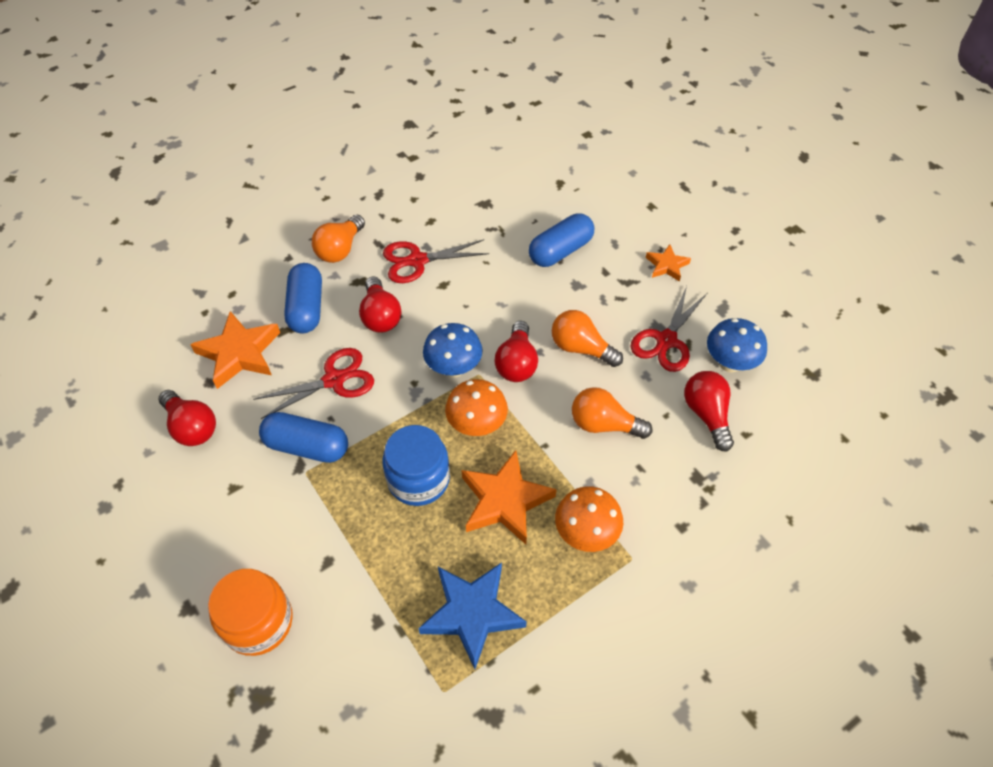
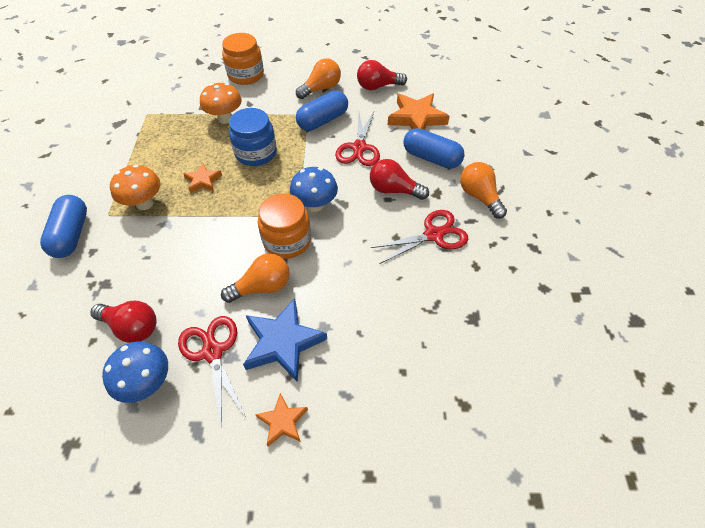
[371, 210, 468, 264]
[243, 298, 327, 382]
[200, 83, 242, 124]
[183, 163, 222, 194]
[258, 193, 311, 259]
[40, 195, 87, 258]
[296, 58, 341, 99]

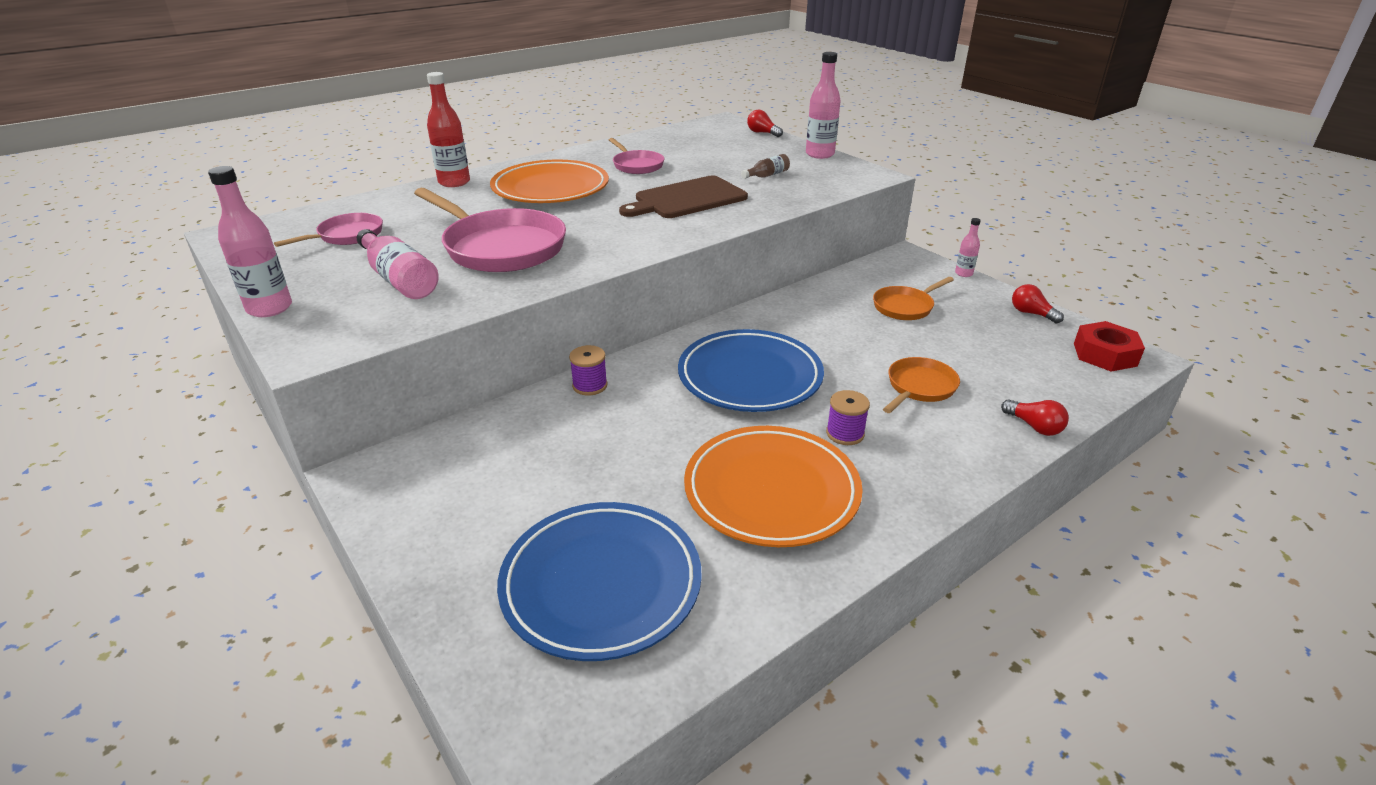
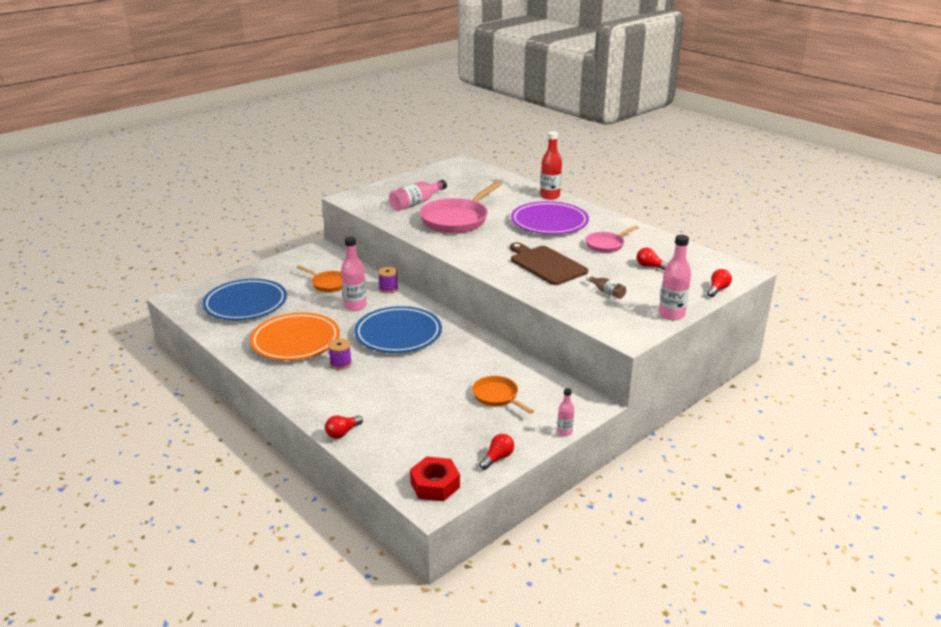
[341, 236, 367, 311]
[274, 213, 383, 247] (first image)
[511, 201, 589, 234]
[297, 265, 342, 292]
[636, 248, 668, 270]

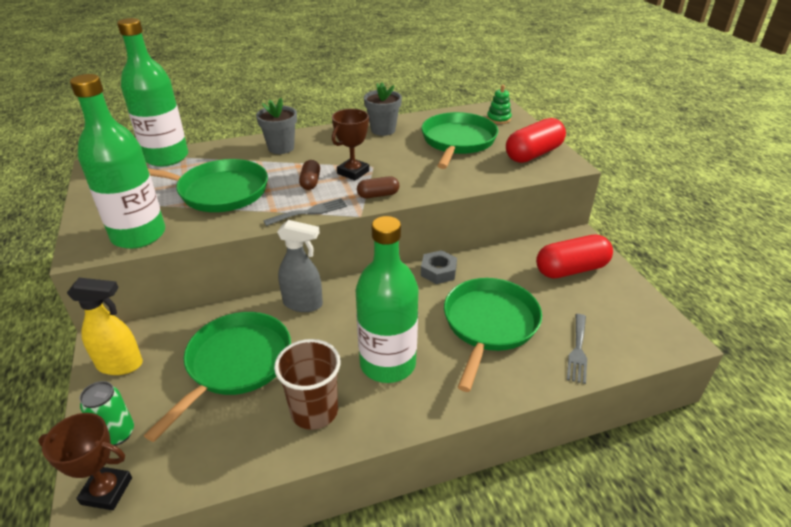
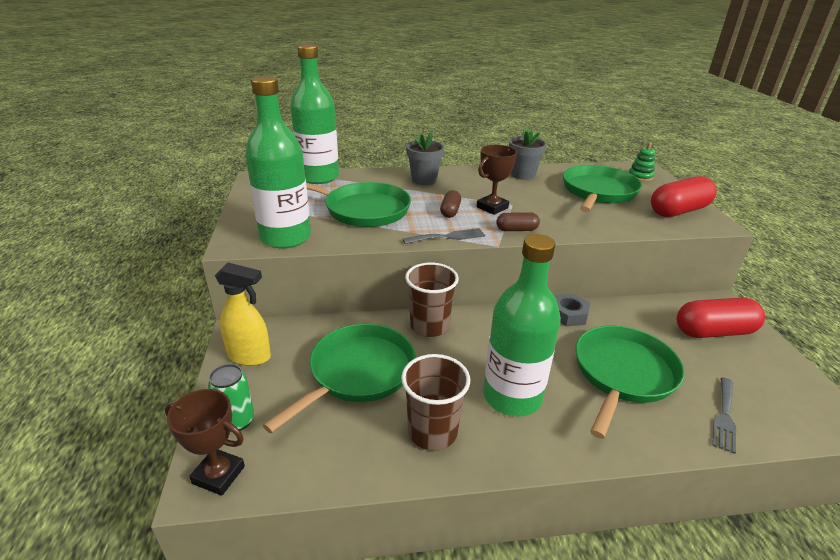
[405, 263, 459, 337]

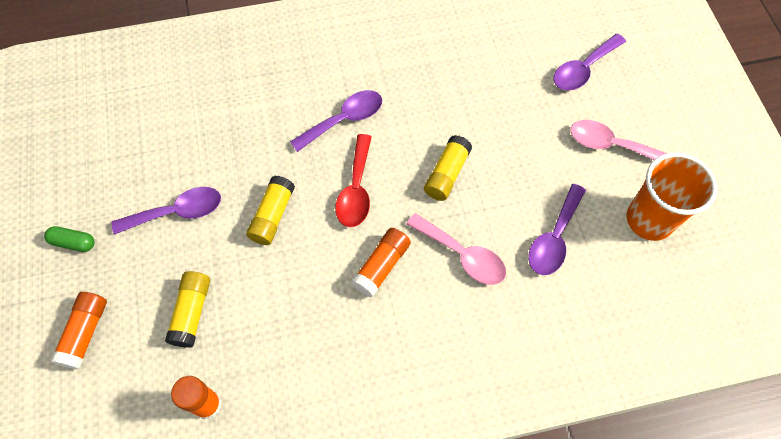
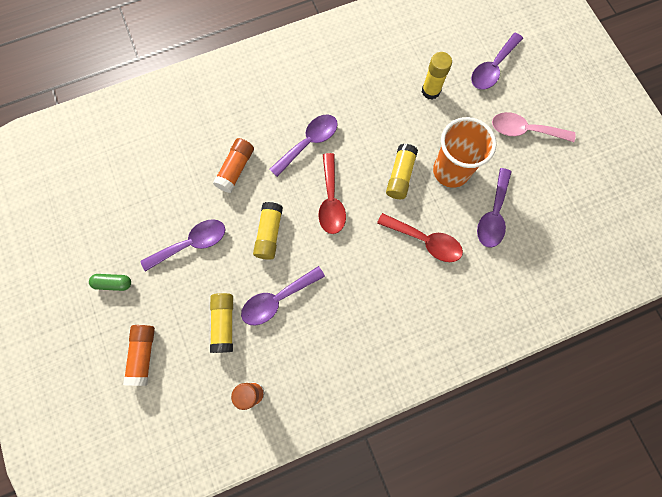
[213, 138, 254, 193]
[377, 213, 463, 262]
[433, 117, 497, 188]
[241, 266, 325, 325]
[422, 52, 452, 99]

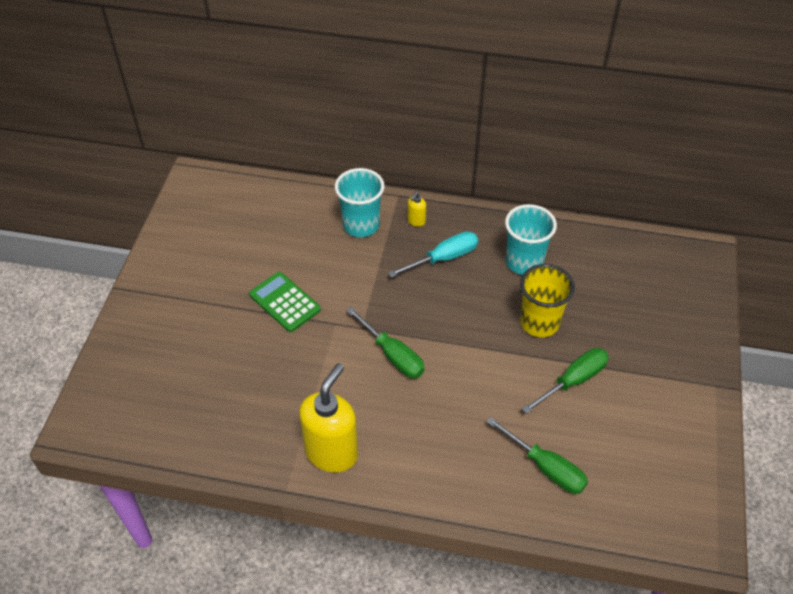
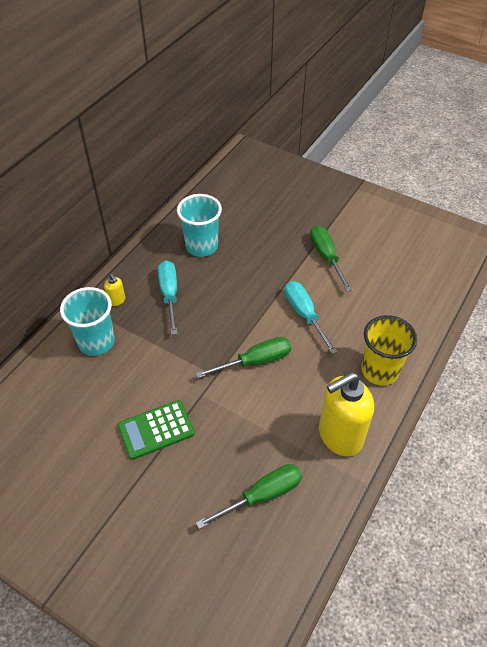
[319, 372, 374, 456]
[196, 464, 302, 529]
[361, 315, 417, 385]
[285, 281, 337, 354]

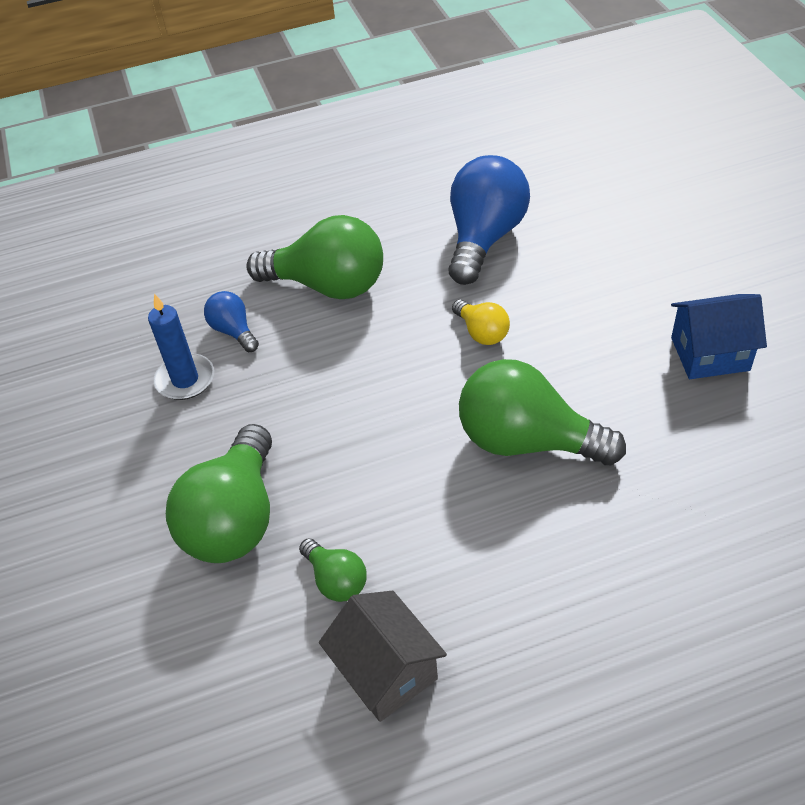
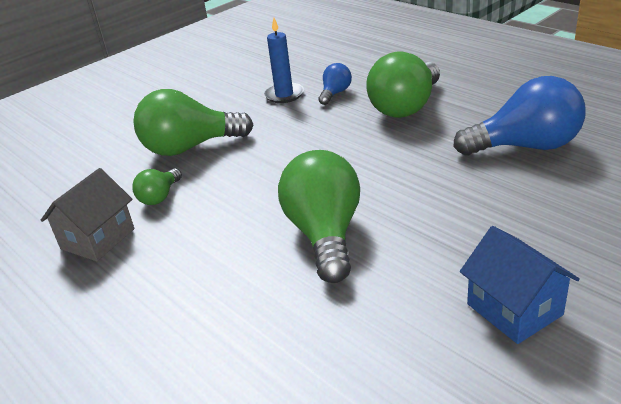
[366, 52, 440, 118]
[452, 300, 510, 345] (first image)

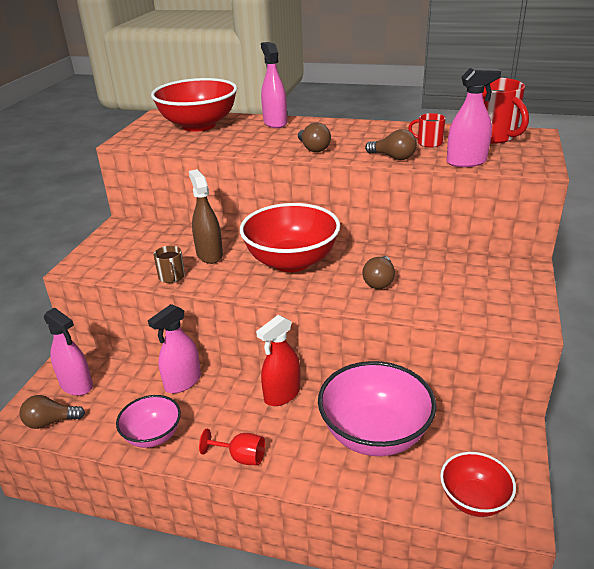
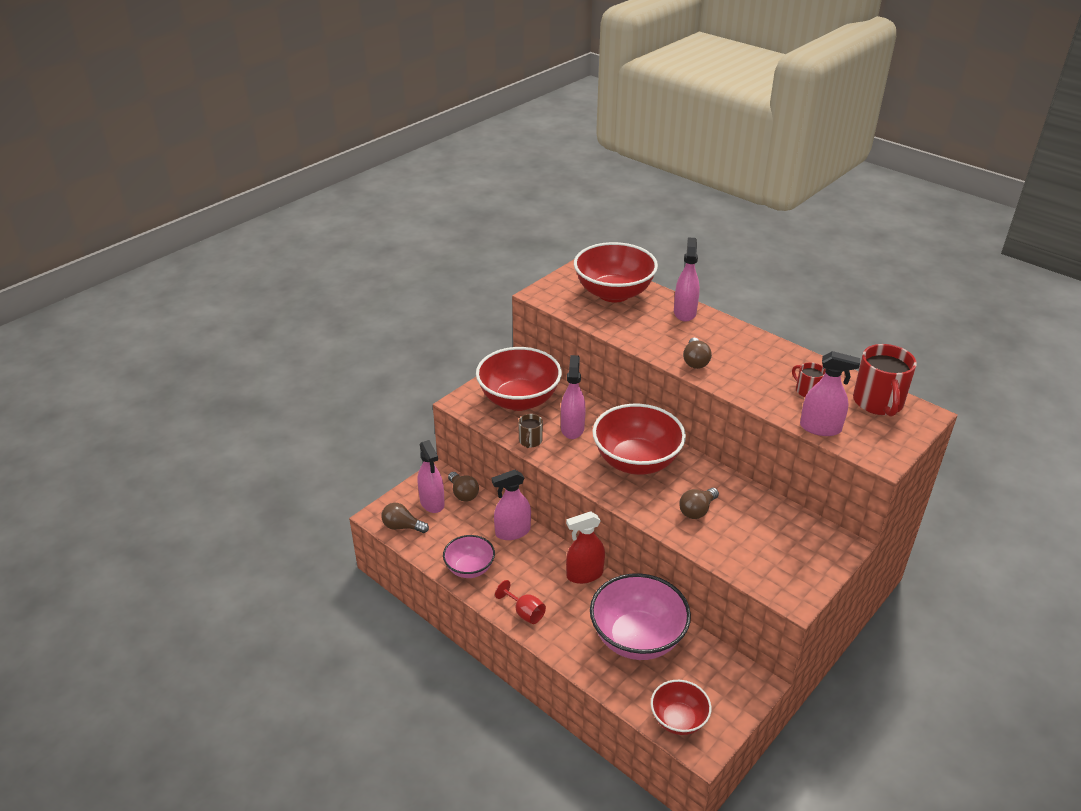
[561, 355, 586, 439]
[448, 472, 479, 502]
[476, 347, 562, 411]

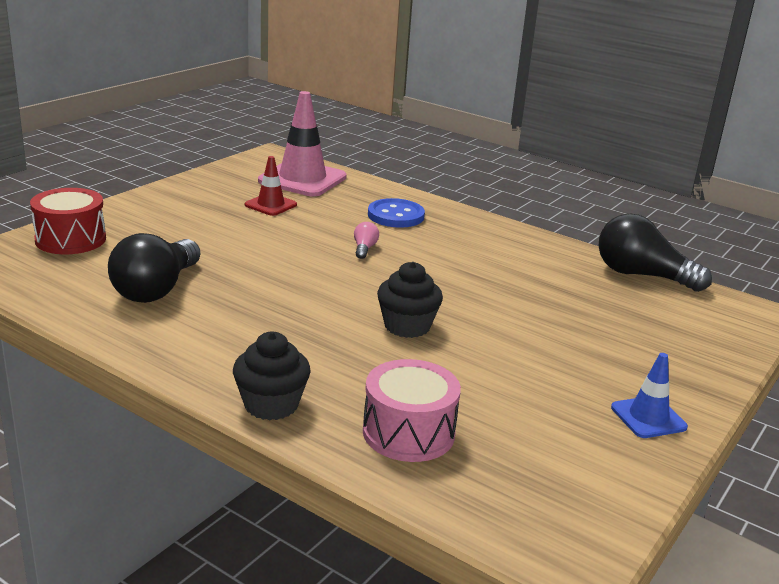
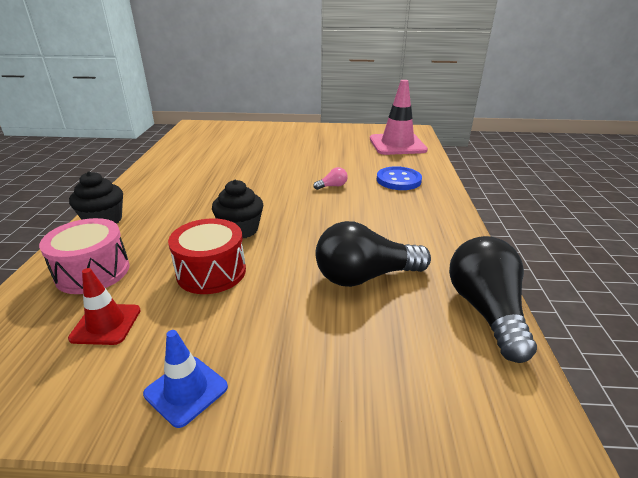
[168, 218, 246, 294]
[315, 221, 431, 287]
[68, 268, 141, 345]

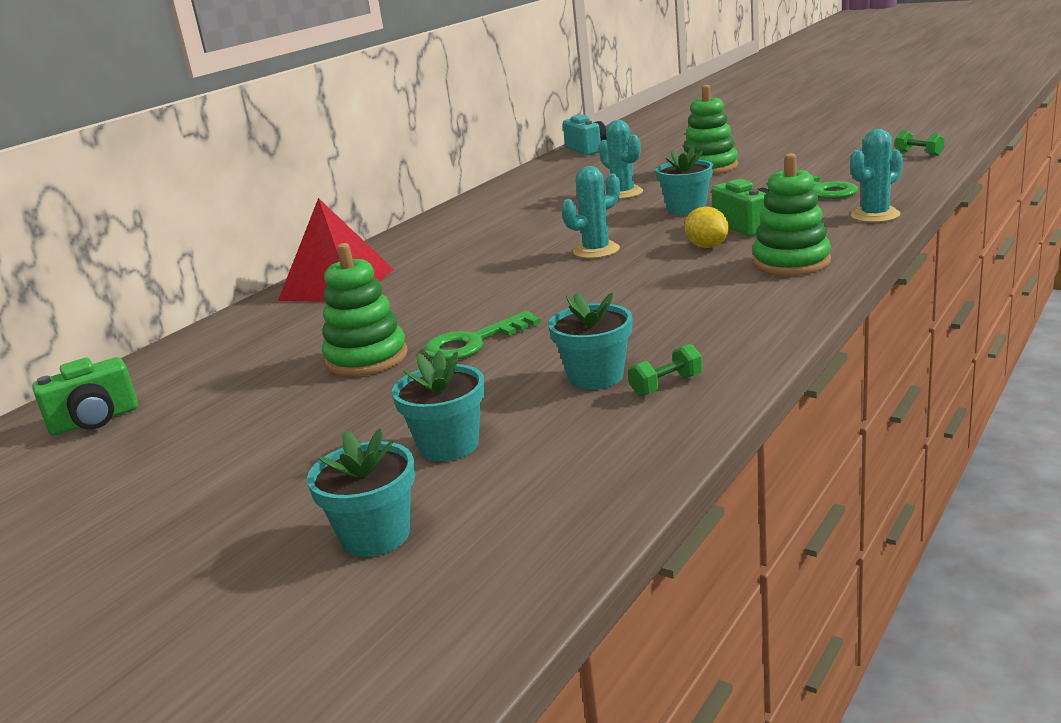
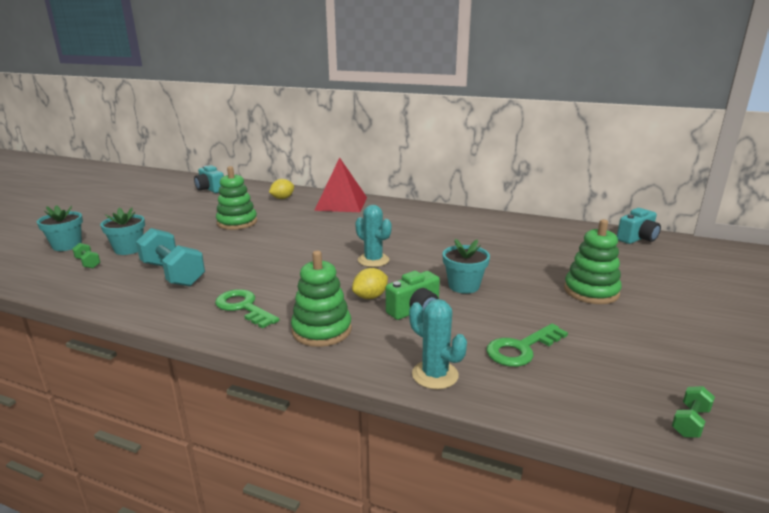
[194, 165, 224, 193]
[215, 289, 279, 329]
[136, 228, 205, 286]
[599, 120, 643, 199] (first image)
[72, 243, 100, 268]
[269, 179, 294, 199]

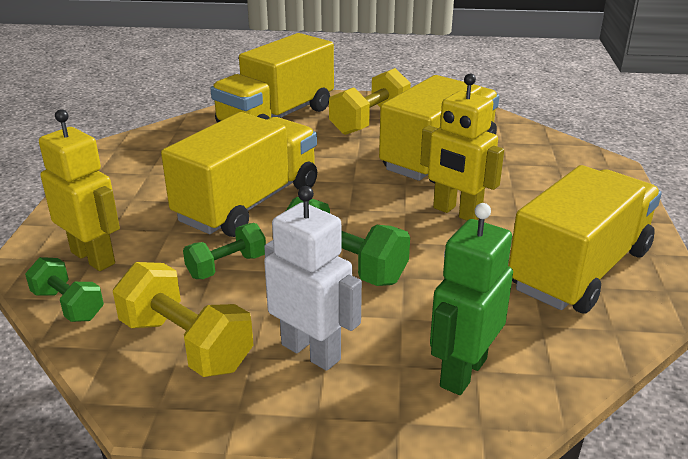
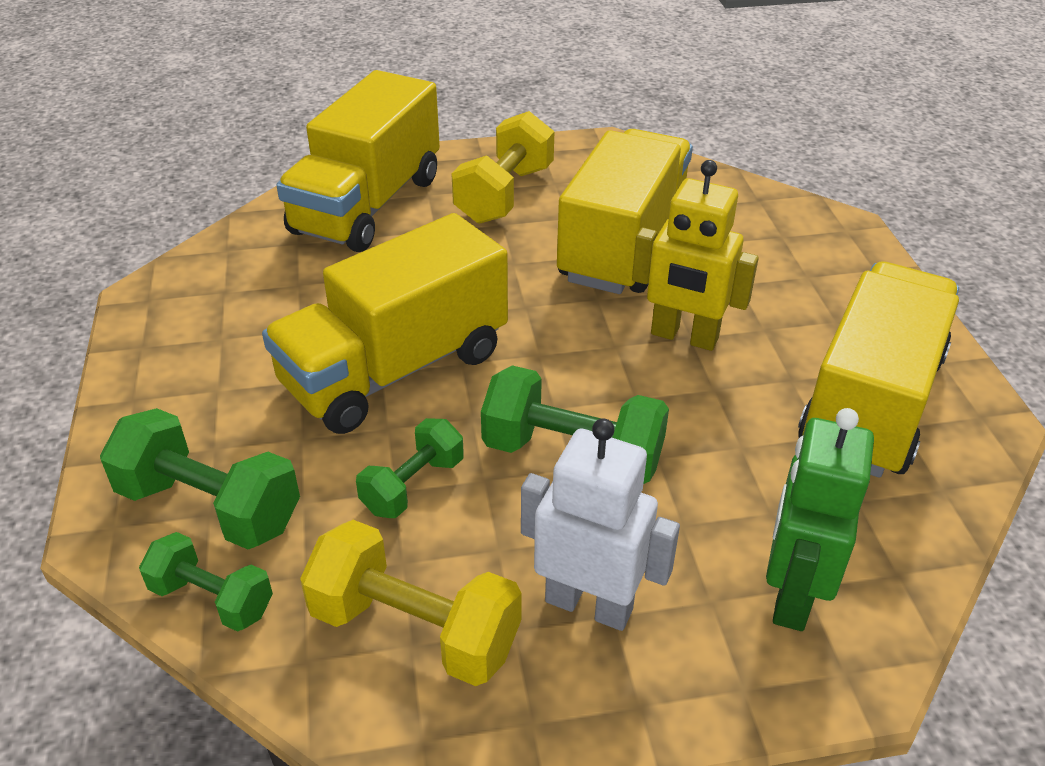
[100, 408, 300, 549]
[262, 213, 508, 434]

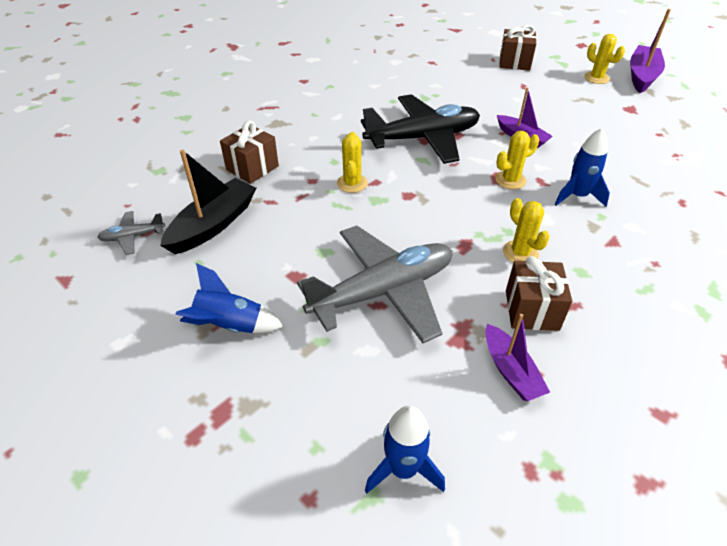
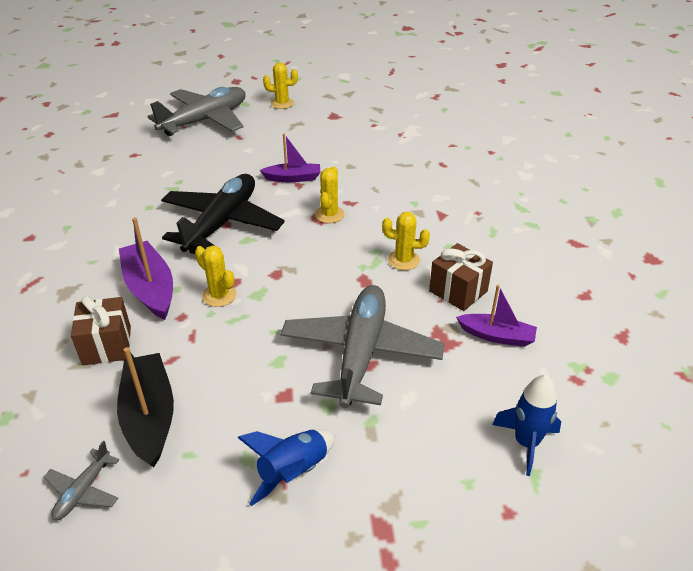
[147, 87, 246, 136]
[555, 128, 610, 207] (first image)
[119, 217, 173, 320]

